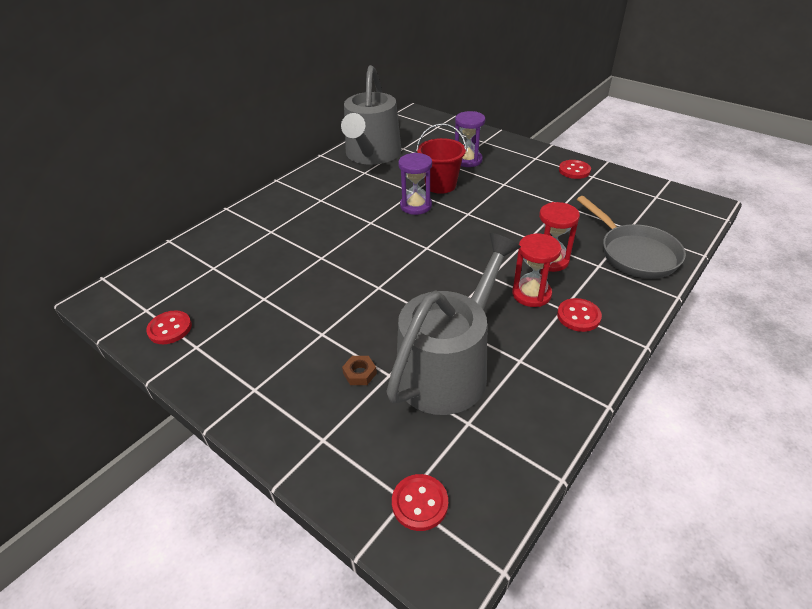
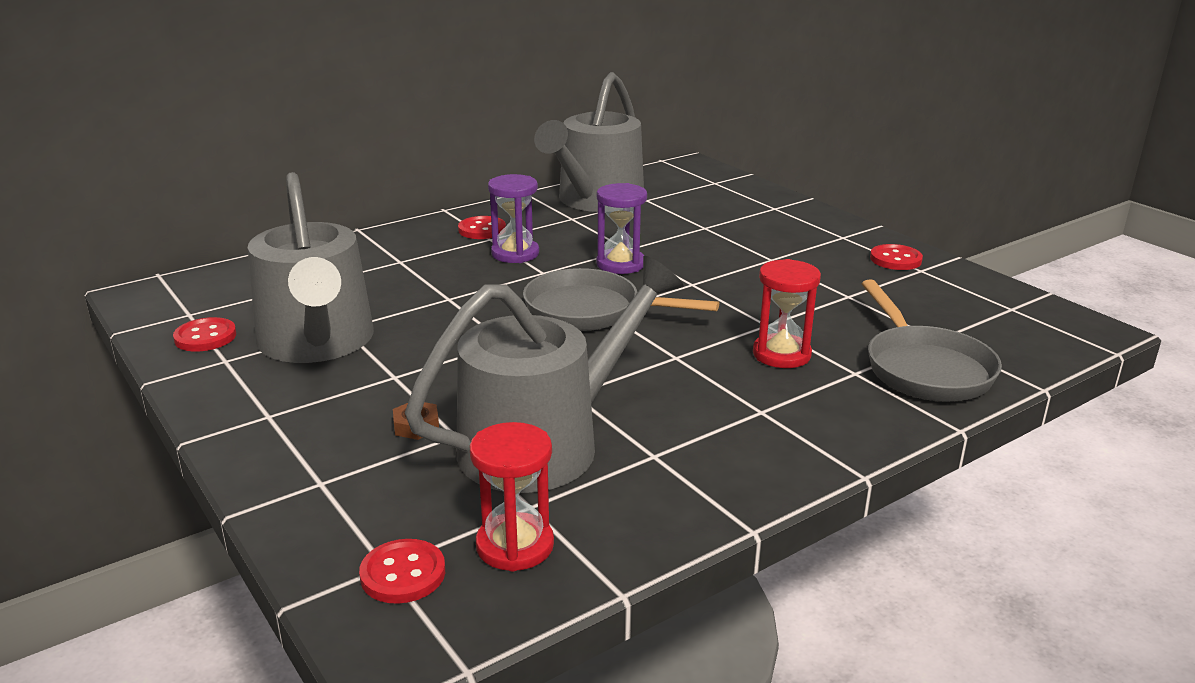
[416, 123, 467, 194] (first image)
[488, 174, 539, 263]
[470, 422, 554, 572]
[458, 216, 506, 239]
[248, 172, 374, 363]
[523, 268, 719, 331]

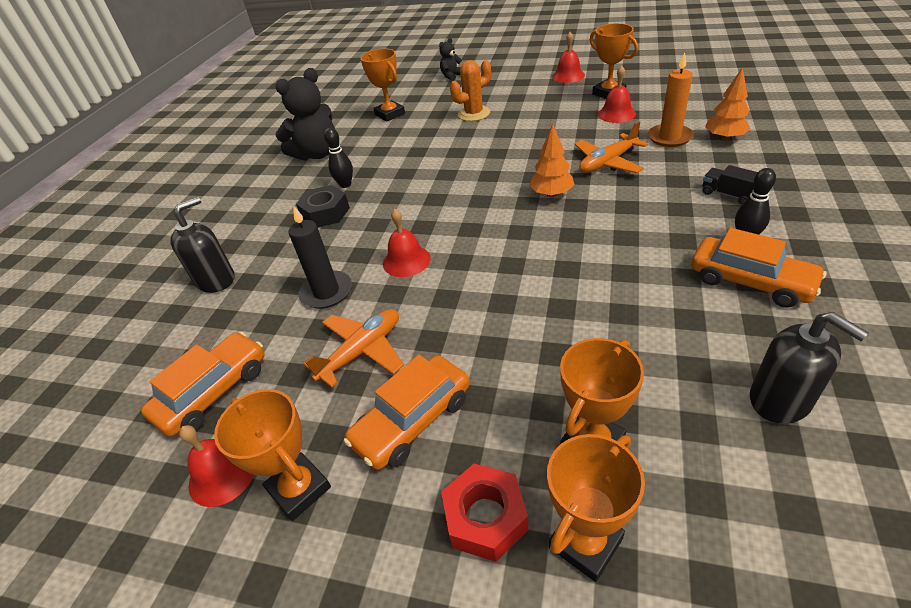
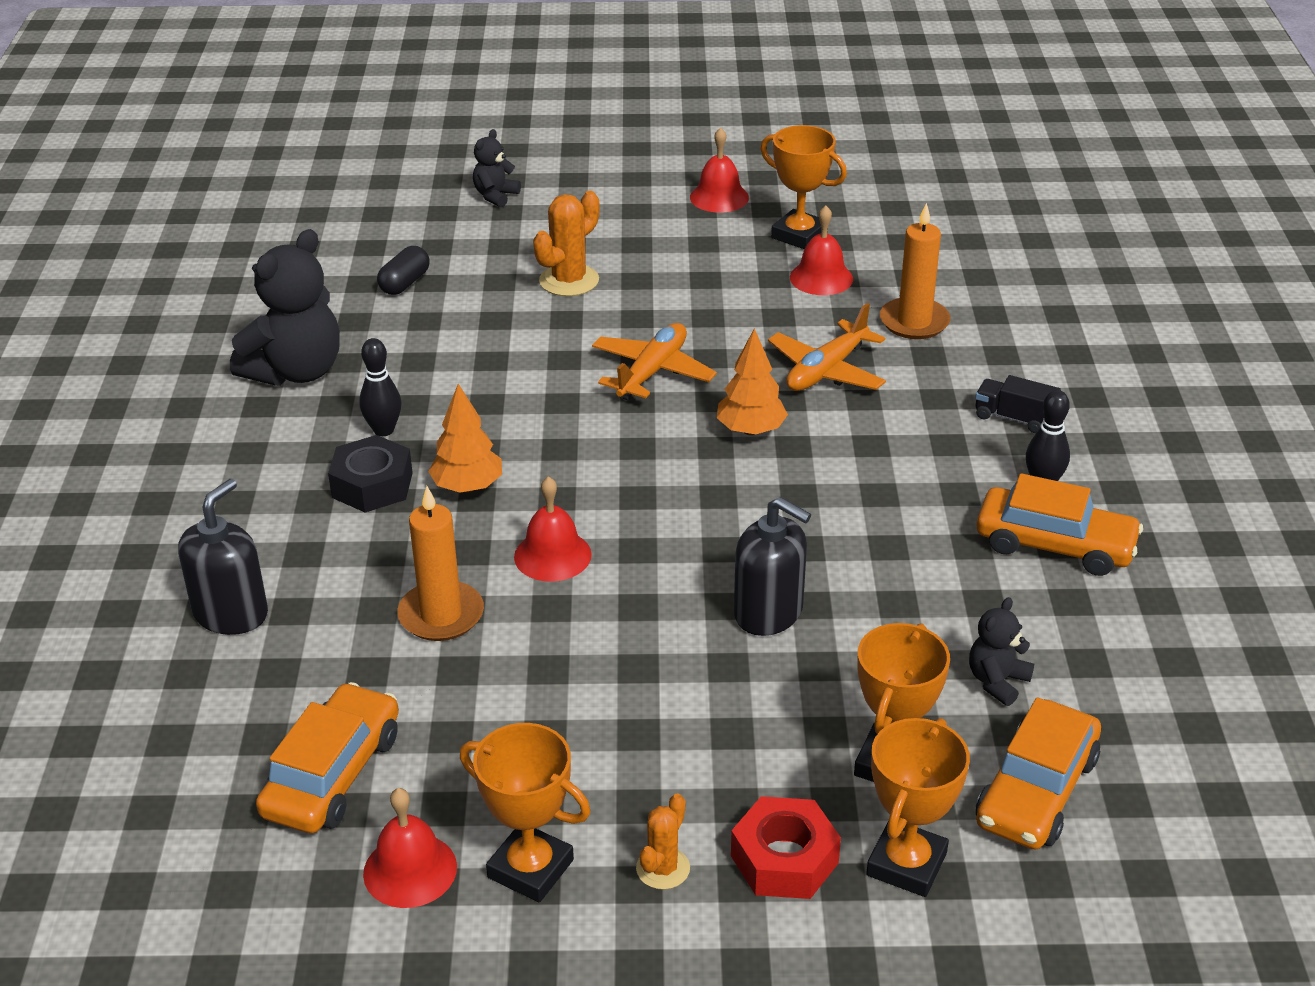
[397, 486, 484, 641]
[592, 323, 717, 401]
[976, 697, 1101, 850]
[377, 246, 430, 295]
[428, 384, 502, 493]
[734, 497, 811, 636]
[636, 793, 690, 890]
[969, 597, 1034, 706]

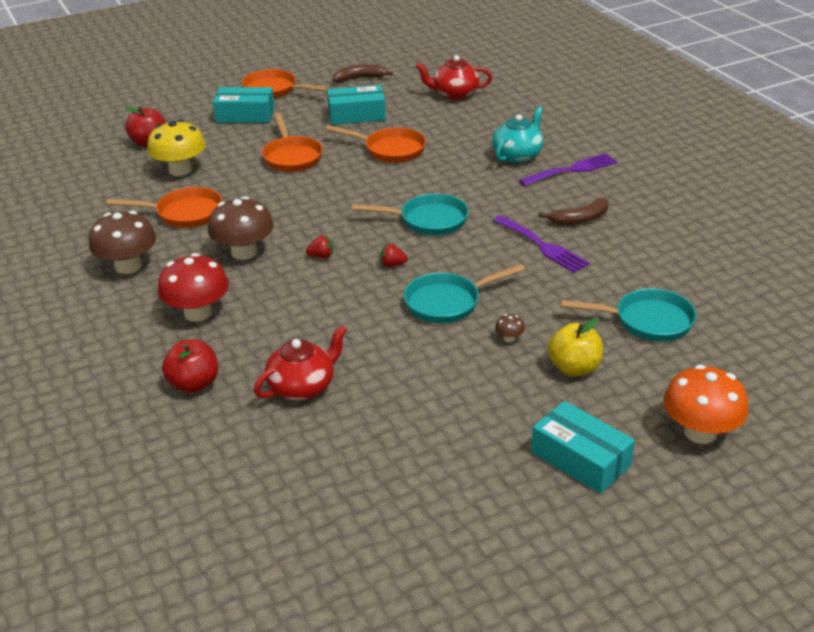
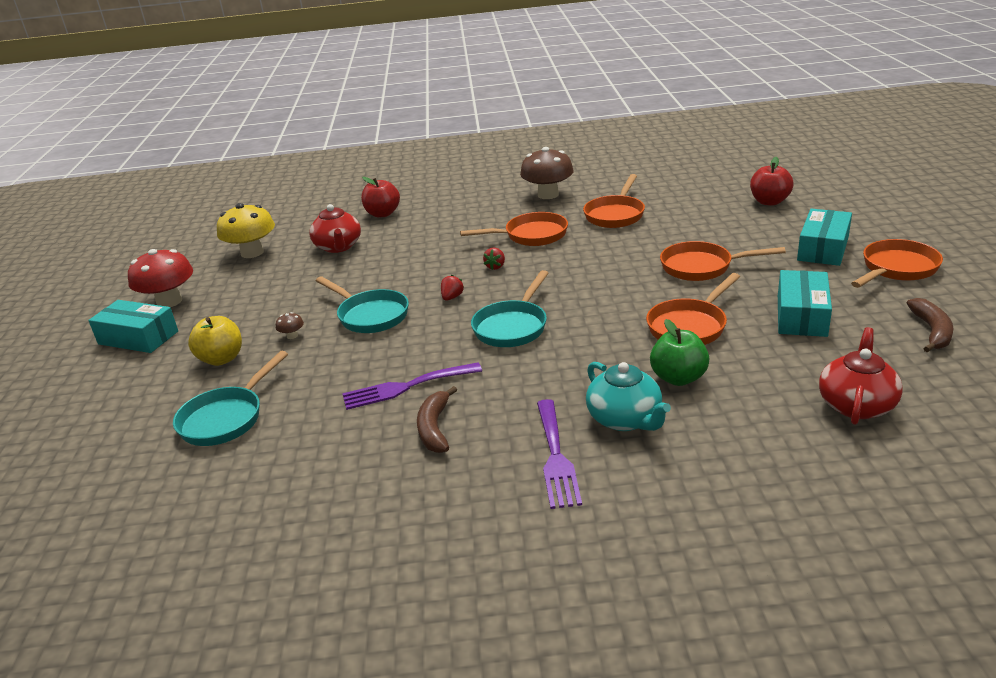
[217, 203, 275, 258]
[128, 249, 193, 307]
[460, 212, 568, 246]
[316, 276, 409, 333]
[88, 300, 178, 353]
[663, 365, 749, 444] (first image)
[650, 319, 710, 386]

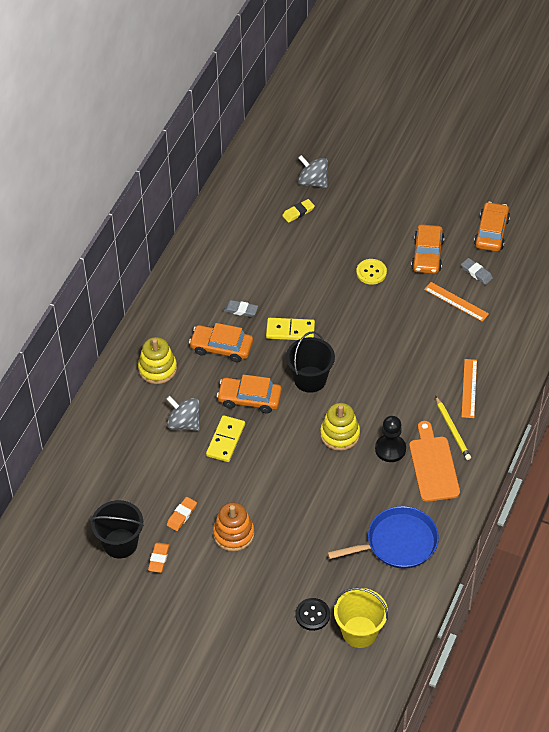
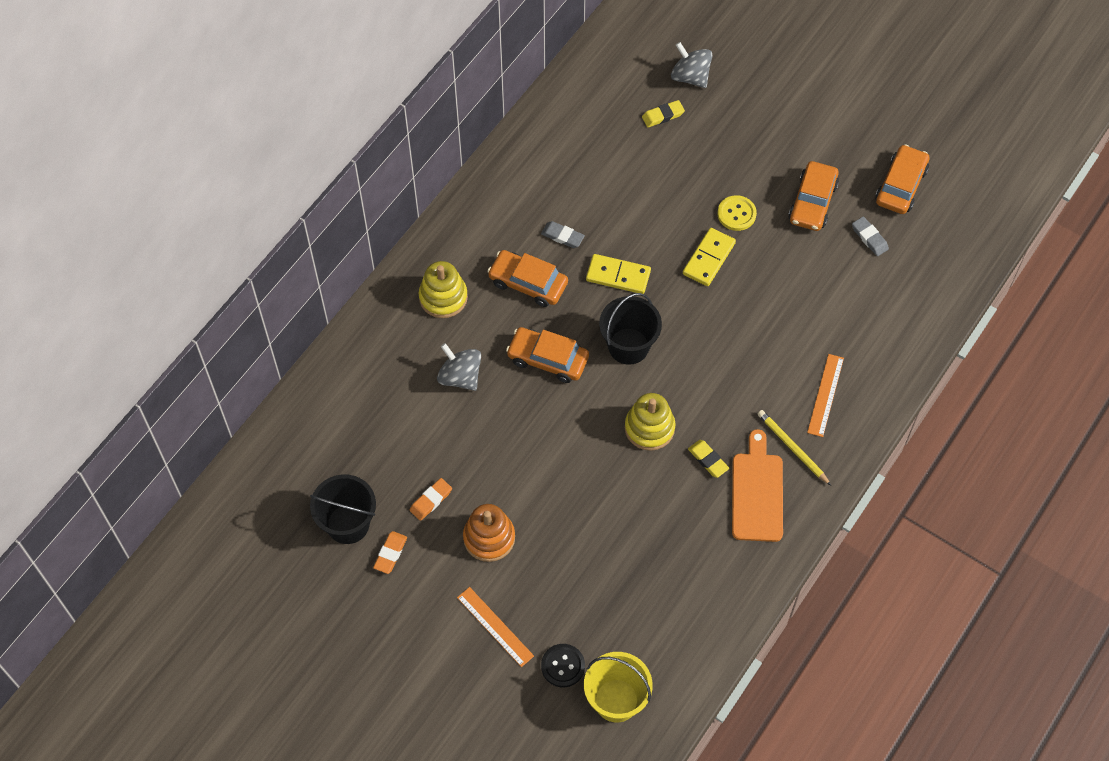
[683, 228, 736, 286]
[327, 506, 439, 569] (first image)
[688, 440, 729, 478]
[457, 587, 534, 667]
[758, 410, 831, 485]

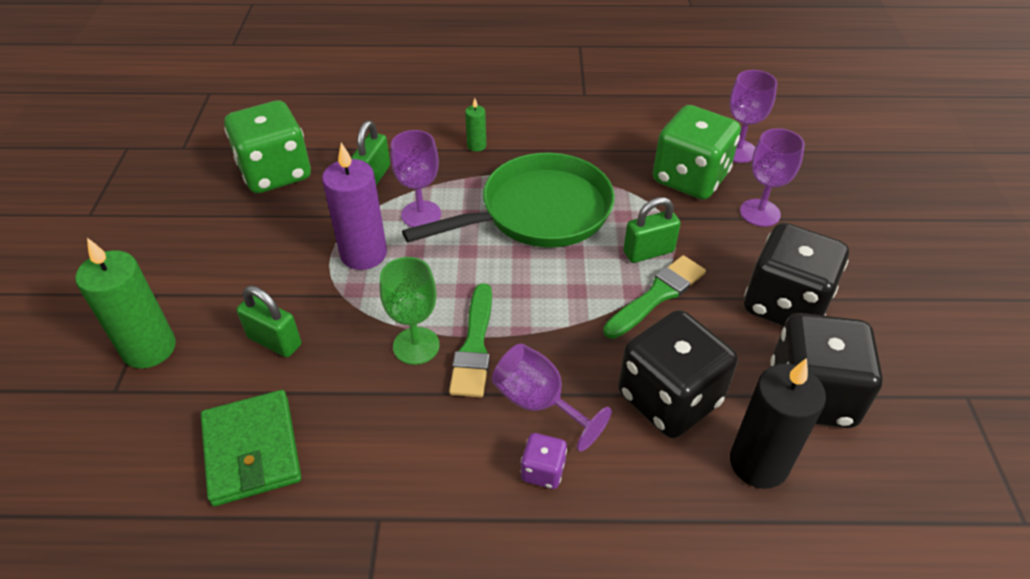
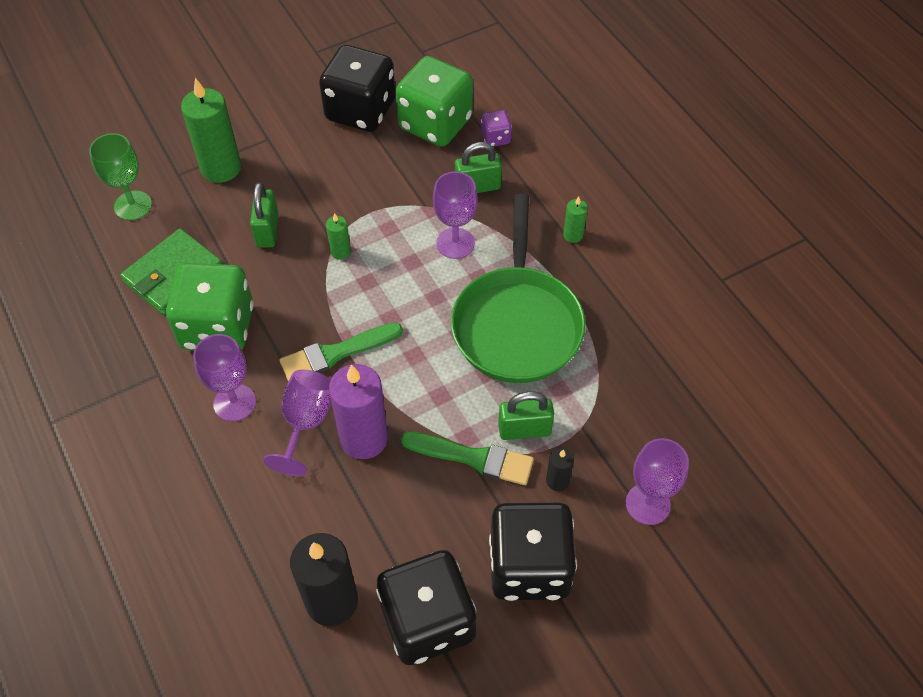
[329, 364, 388, 459]
[89, 133, 152, 220]
[451, 194, 586, 383]
[481, 110, 512, 147]
[319, 45, 395, 132]
[498, 391, 554, 440]
[166, 263, 254, 351]
[193, 334, 256, 422]
[326, 213, 351, 260]
[546, 448, 574, 491]

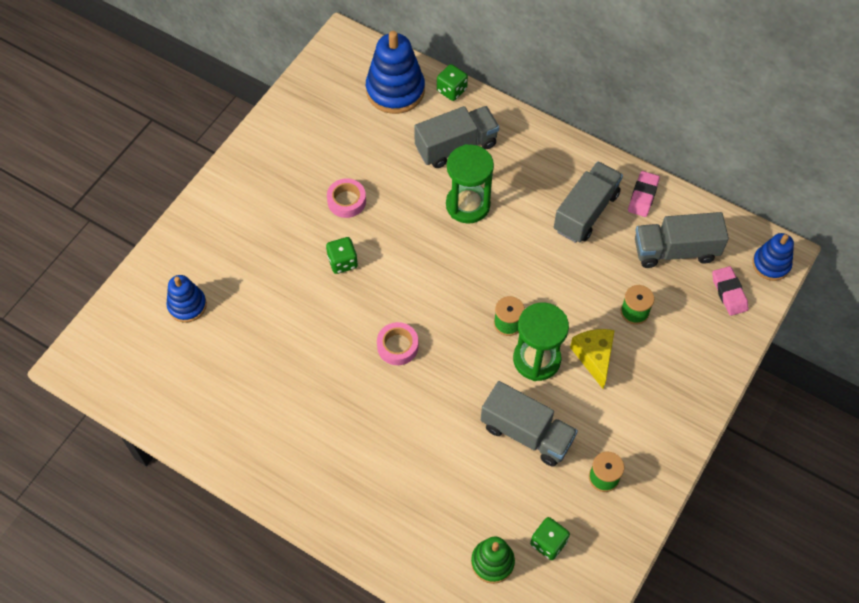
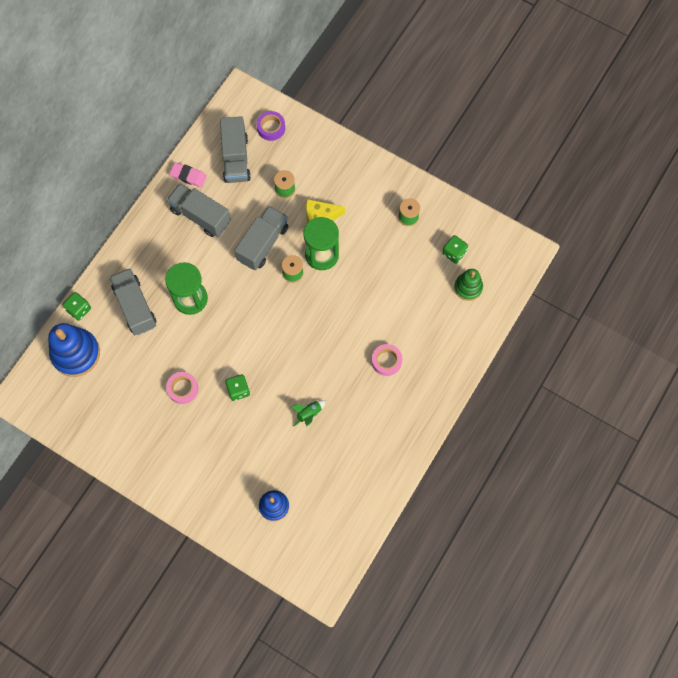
[372, 344, 402, 376]
[234, 206, 288, 270]
[257, 111, 285, 141]
[752, 233, 794, 281] (first image)
[291, 400, 326, 427]

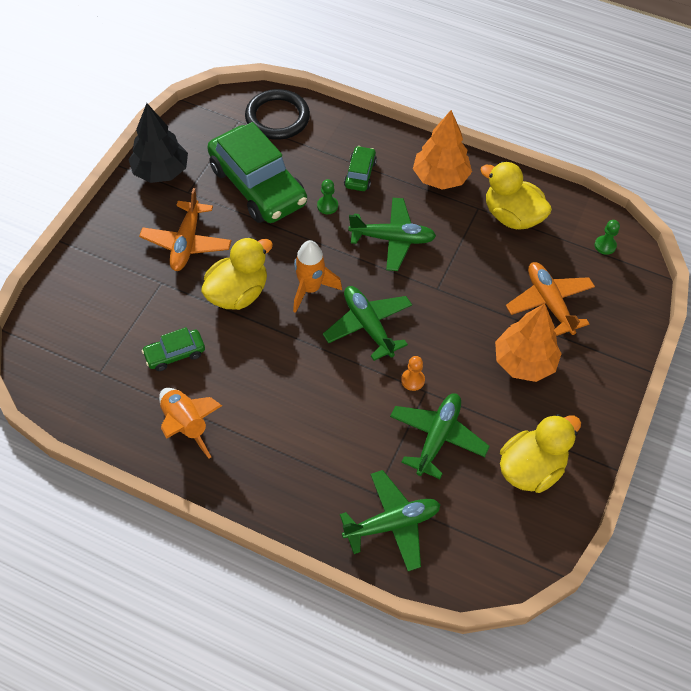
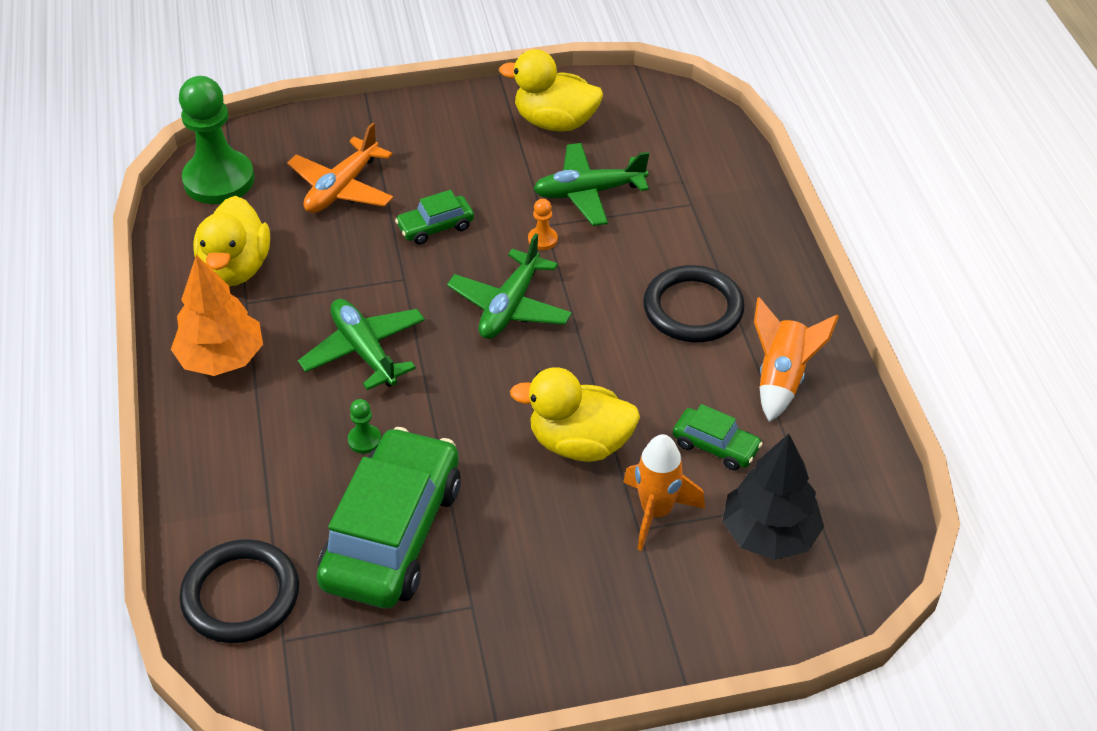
[722, 434, 824, 560]
[139, 188, 232, 271] (first image)
[623, 434, 705, 551]
[340, 470, 441, 571] (first image)
[395, 190, 474, 245]
[495, 304, 562, 382] (first image)
[179, 76, 255, 204]
[643, 265, 745, 342]

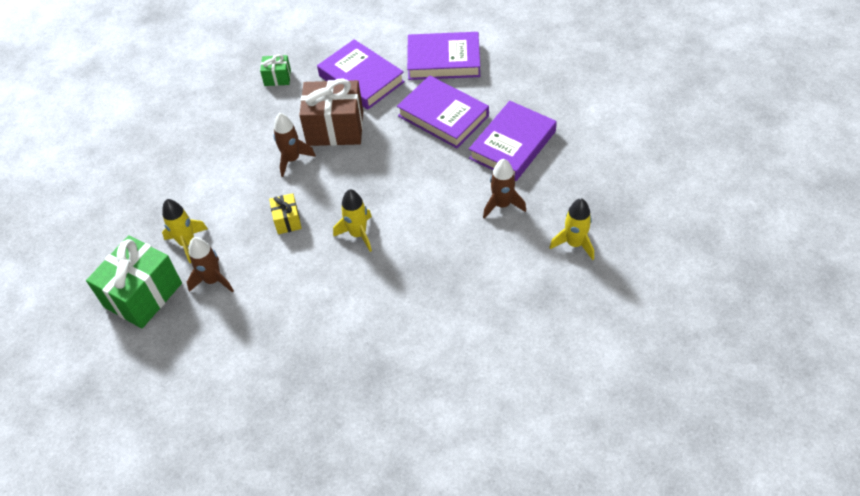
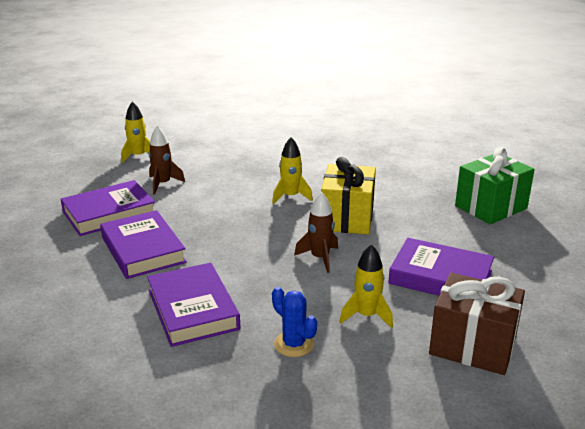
[339, 244, 393, 328]
[187, 237, 234, 292] (first image)
[272, 287, 317, 357]
[321, 157, 376, 235]
[429, 273, 525, 375]
[388, 238, 494, 296]

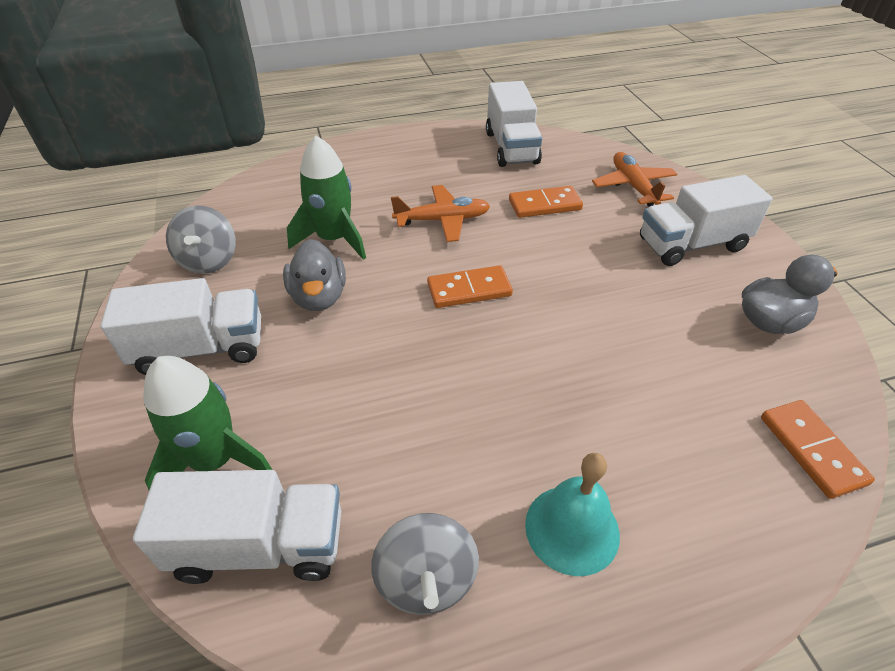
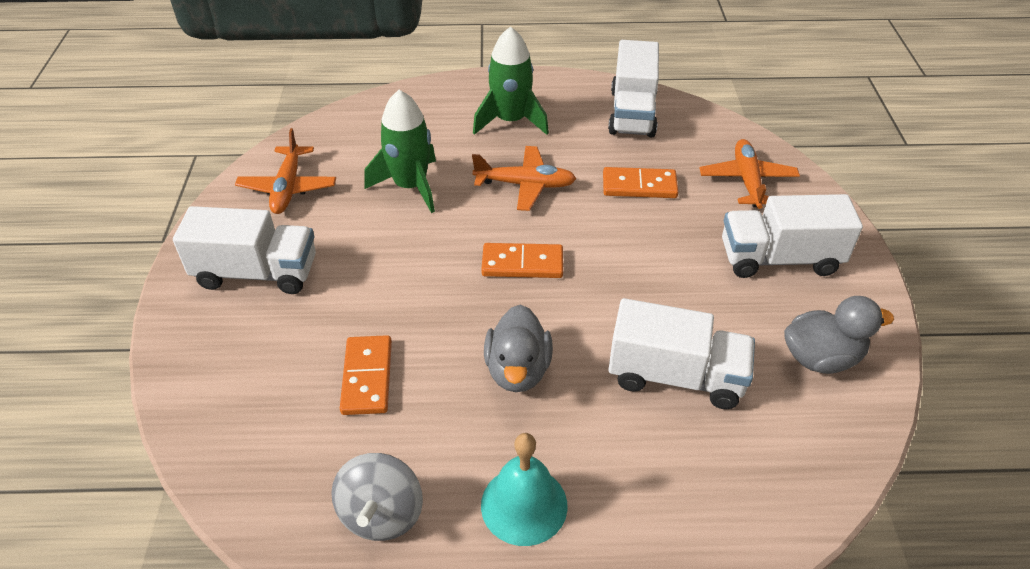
[608, 298, 755, 409]
[473, 26, 549, 135]
[235, 128, 336, 214]
[484, 305, 553, 392]
[340, 335, 392, 415]

